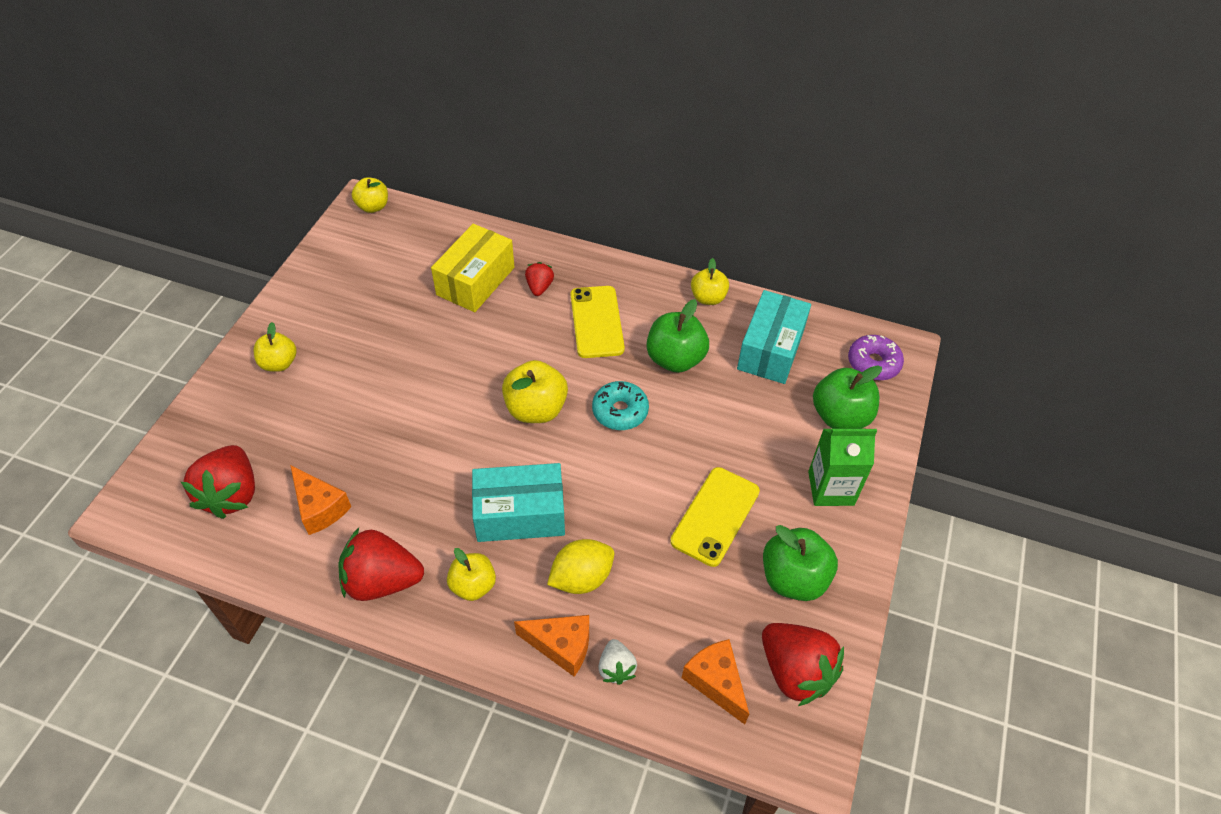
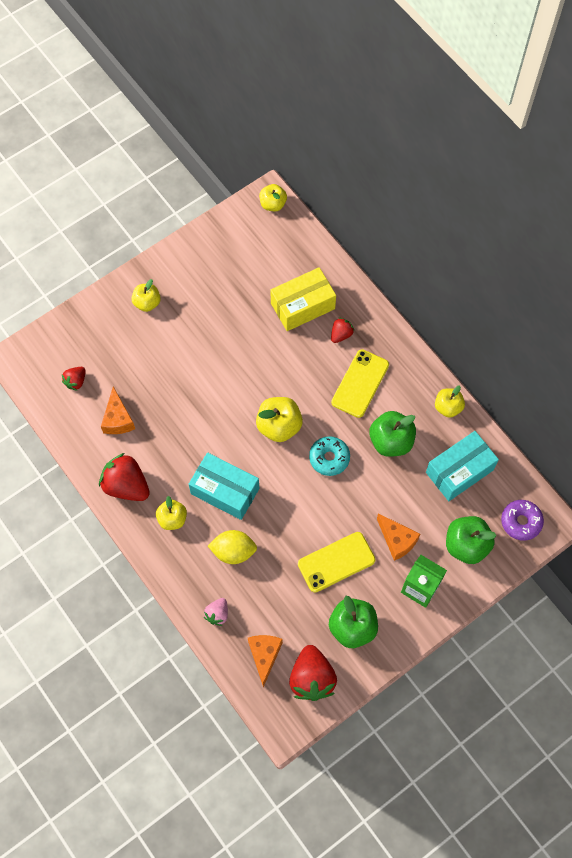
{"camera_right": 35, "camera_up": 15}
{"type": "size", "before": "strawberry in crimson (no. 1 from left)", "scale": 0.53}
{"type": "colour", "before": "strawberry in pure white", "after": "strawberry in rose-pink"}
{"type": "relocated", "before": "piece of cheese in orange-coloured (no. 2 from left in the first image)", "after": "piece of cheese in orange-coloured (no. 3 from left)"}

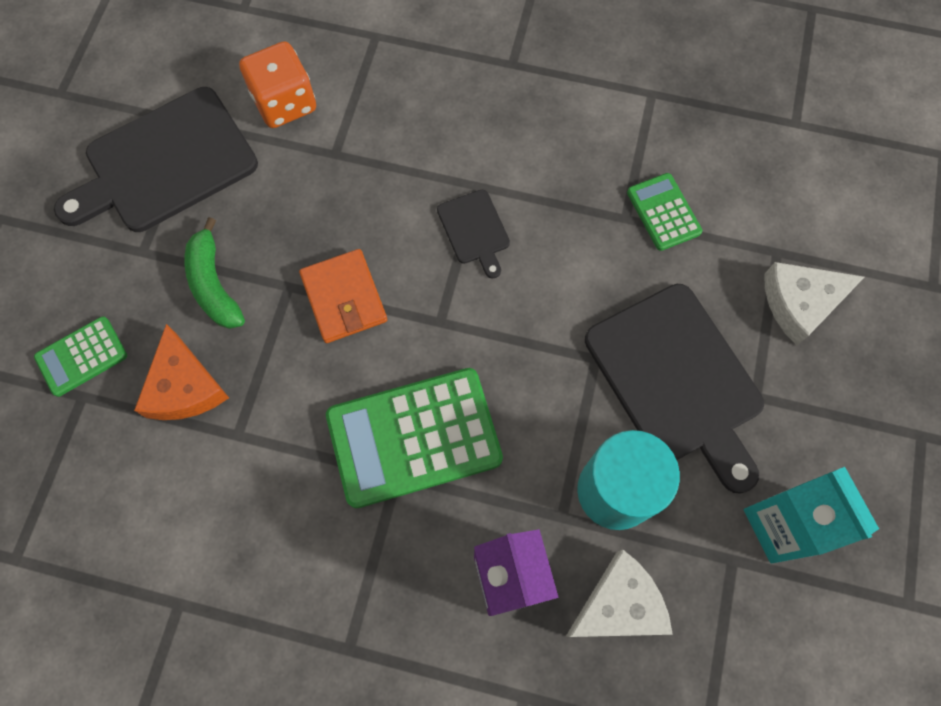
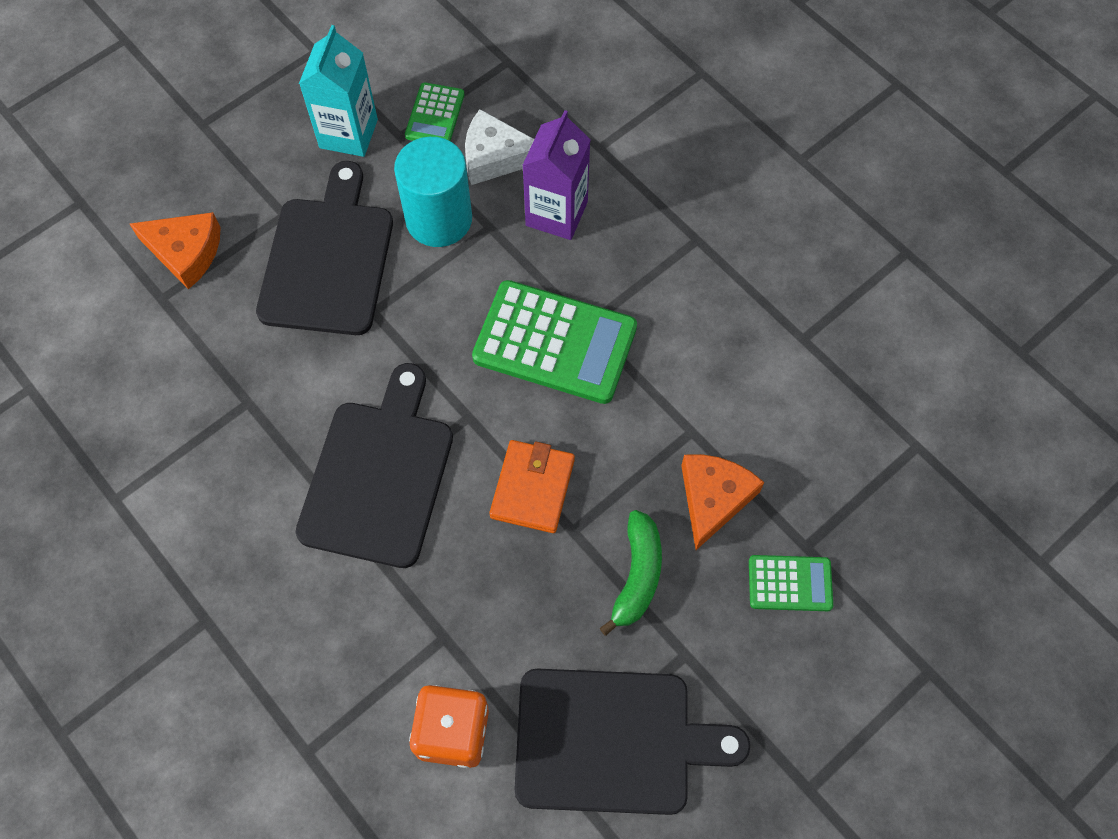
{"camera_right": -145, "camera_up": -5}
{"type": "colour", "before": "piece of cheese in pure white (no. 2 from left)", "after": "piece of cheese in orange-coloured (no. 1 from left)"}
{"type": "size", "before": "cutting board in black (no. 2 from left)", "scale": 2.12}
{"type": "relocated", "before": "adding machine in emerald (no. 3 from left in the first image)", "after": "adding machine in emerald (no. 1 from left)"}

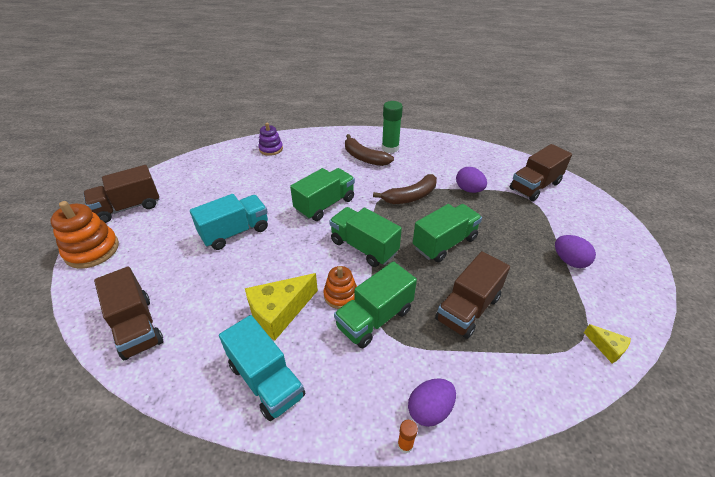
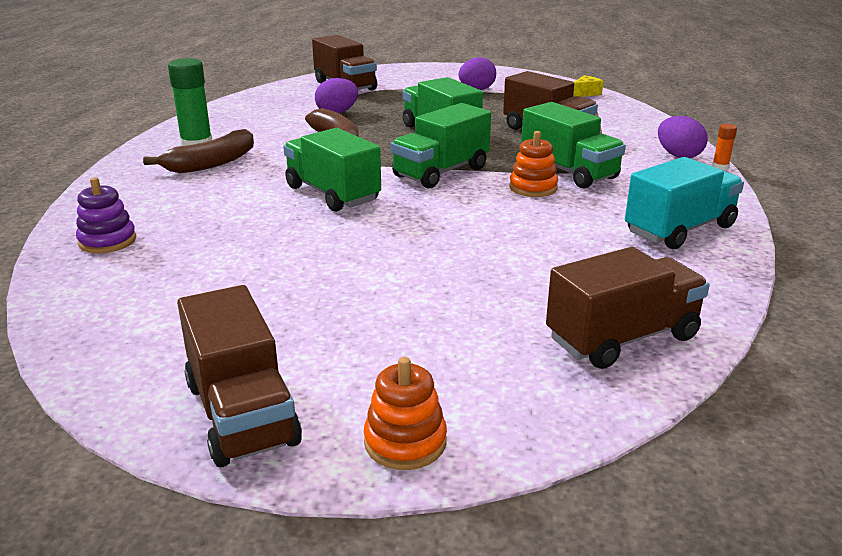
{"camera_right": -85, "camera_up": -15}
{"type": "size", "before": "stacking rings in orange-coloured (no. 1 from left)", "scale": 0.61}
{"type": "missing", "before": "toy truck in aqua (no. 1 from left)"}
{"type": "missing", "before": "piece of cheese in bright yellow (no. 1 from left)"}

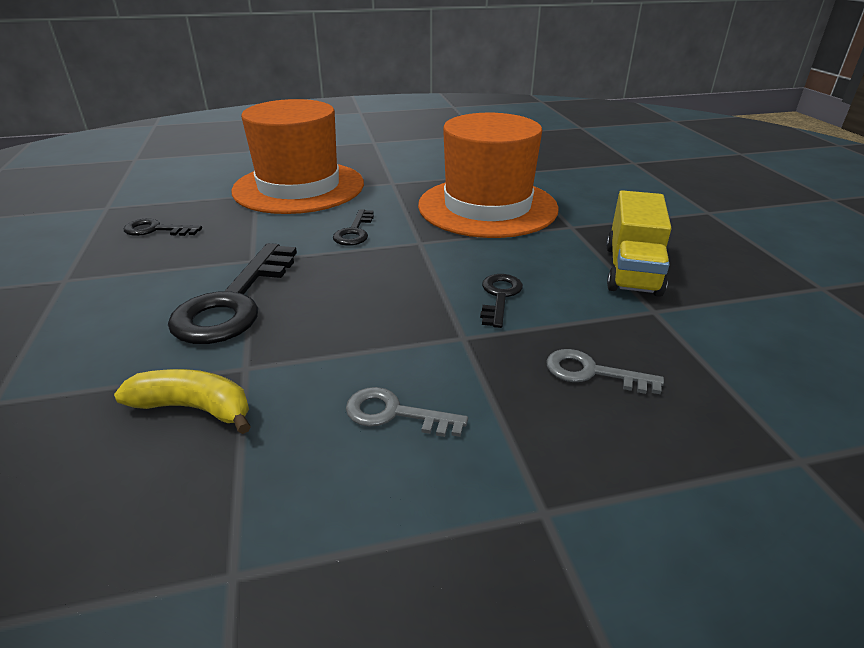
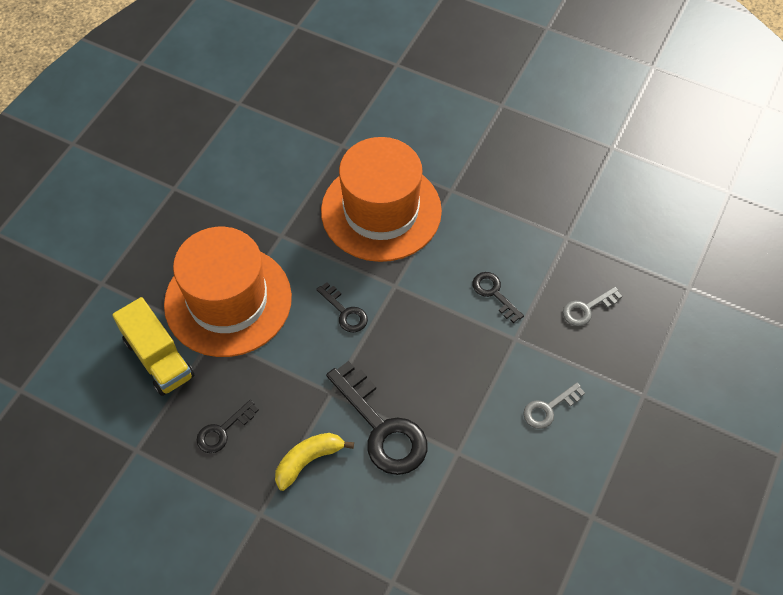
{"camera_right": -50, "camera_up": 25}
{"type": "relocated", "before": "toy truck in bright yellow"}
{"type": "relocated", "before": "banana in bright yellow"}

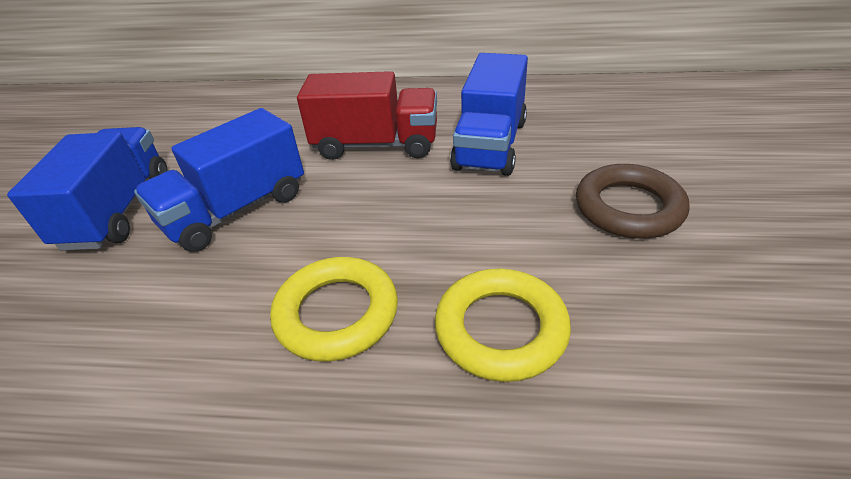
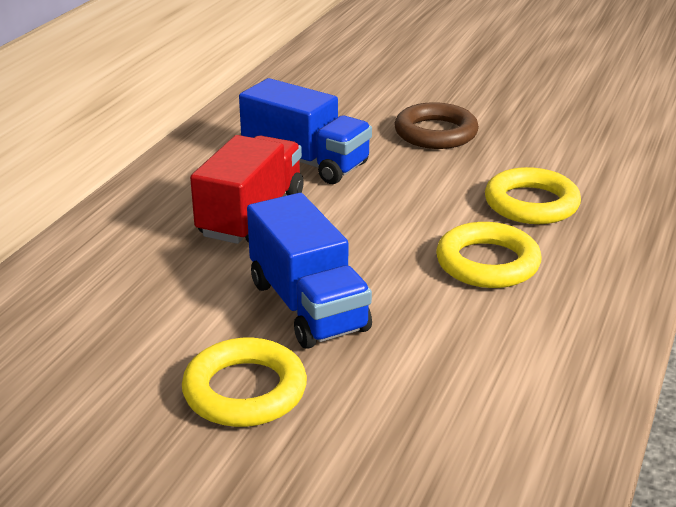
{"camera_right": -75, "camera_up": -10}
{"type": "exchanged", "before": "toy truck in royal blue (no. 1 from left)", "after": "hoop in bright yellow (no. 1 from left)"}

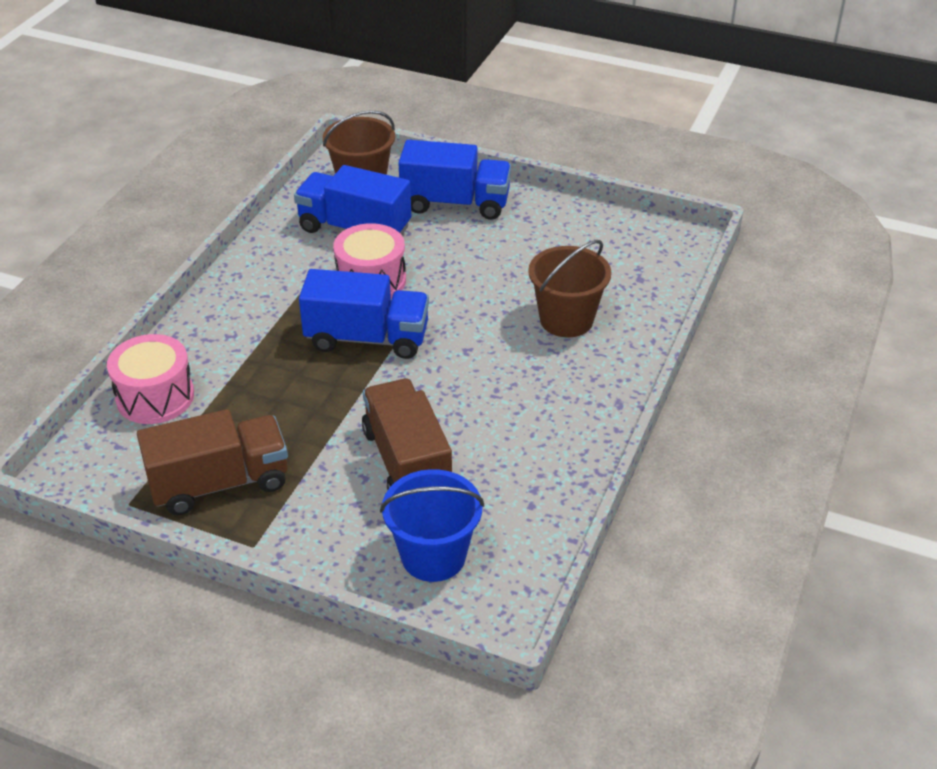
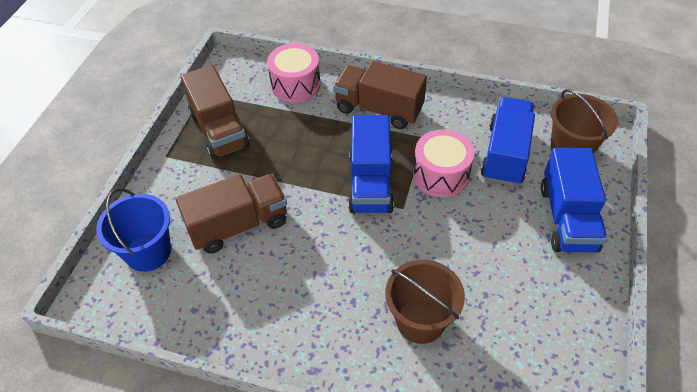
{"camera_right": 85, "camera_up": 10}
{"type": "appeared", "after": "toy truck in dark brown (no. 3 from left)"}

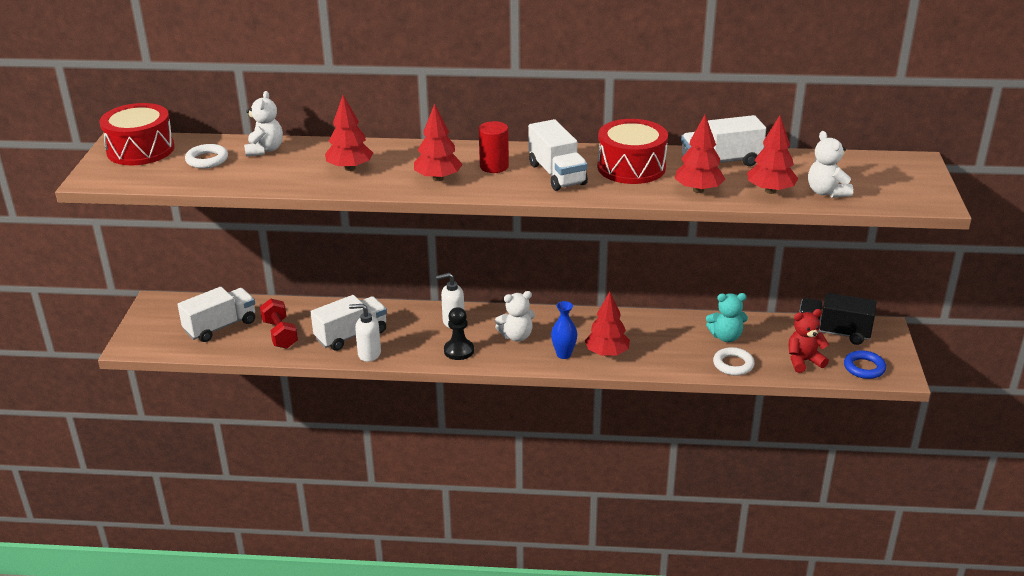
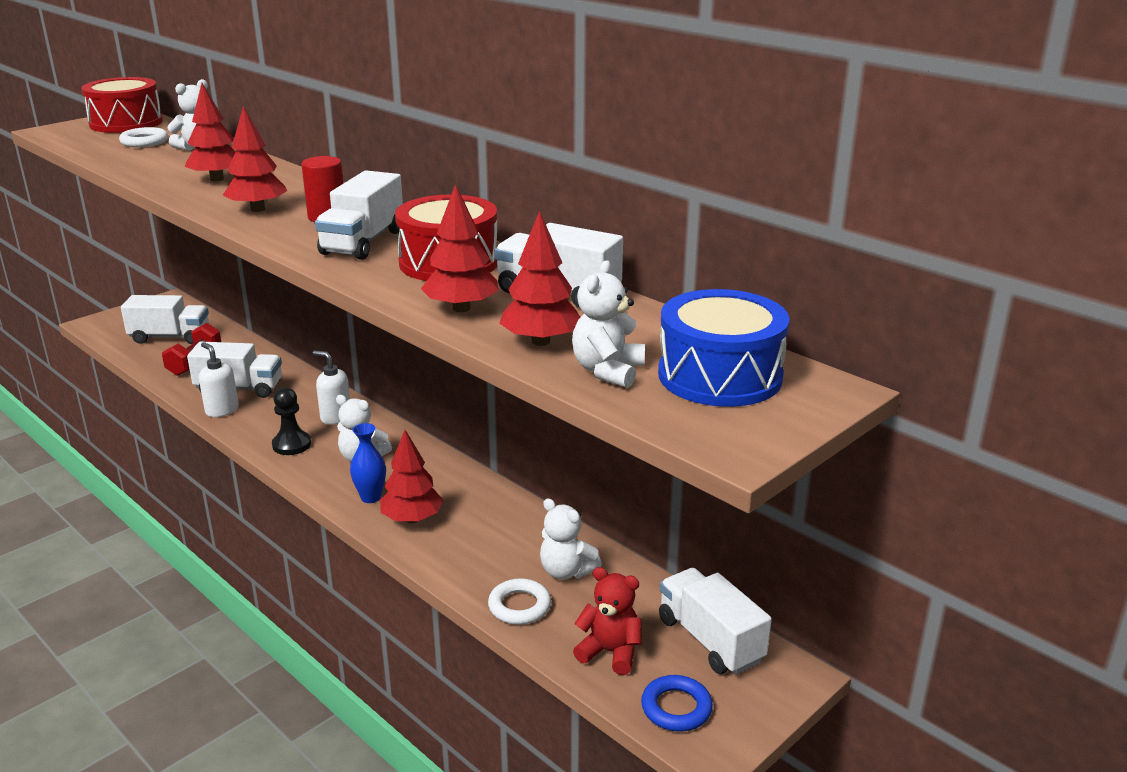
{"camera_right": 40, "camera_up": -5}
{"type": "colour", "before": "teddy bear in aqua", "after": "teddy bear in pure white (no. 3 from left)"}
{"type": "appeared", "after": "toy drum in royal blue"}
{"type": "colour", "before": "toy truck in black", "after": "toy truck in pure white (no. 5 from left)"}

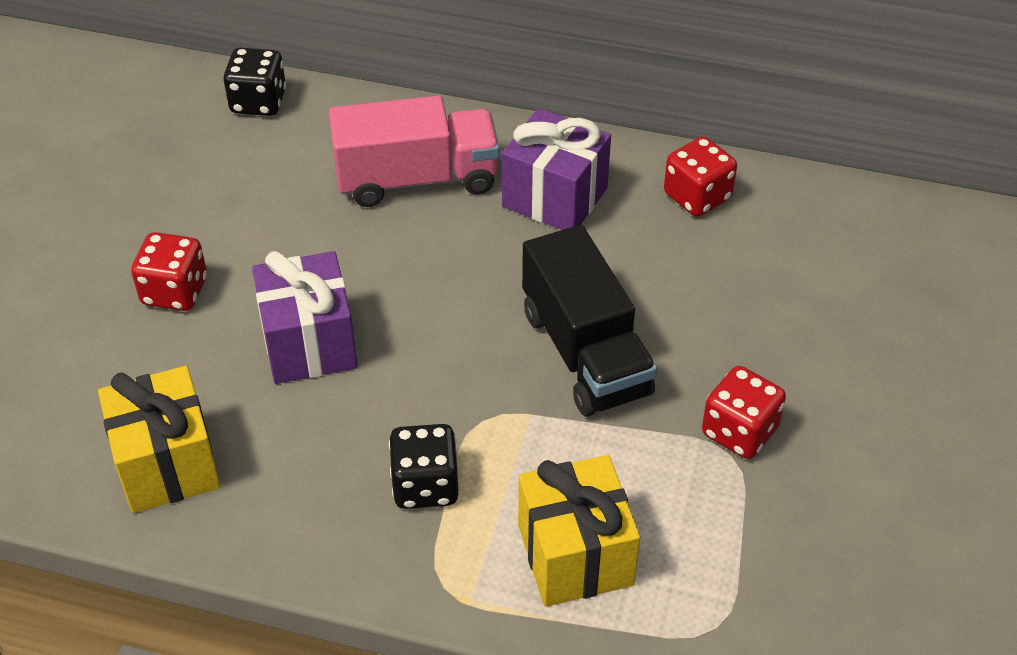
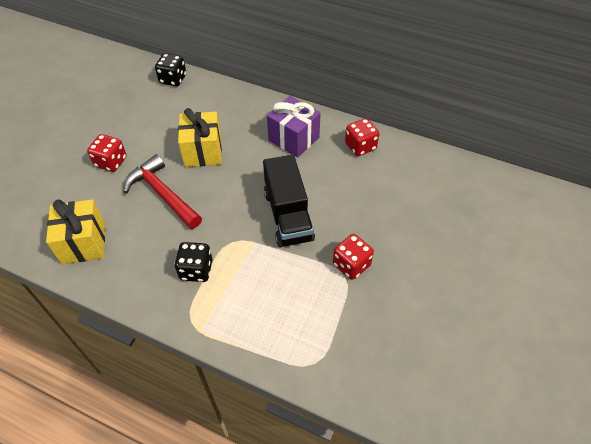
{"camera_right": 10, "camera_up": 5}
{"type": "exchanged", "before": "gift in purple (no. 1 from left)", "after": "hammer in crimson"}
{"type": "relocated", "before": "gift in bright yellow (no. 2 from left)"}
{"type": "missing", "before": "toy truck in rose-pink"}

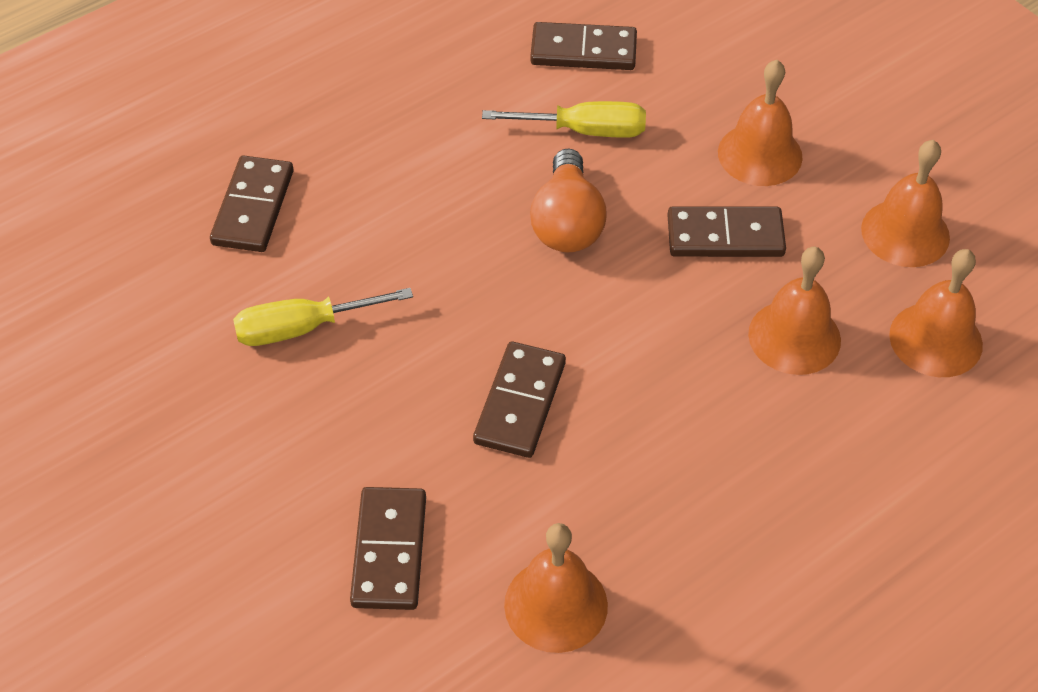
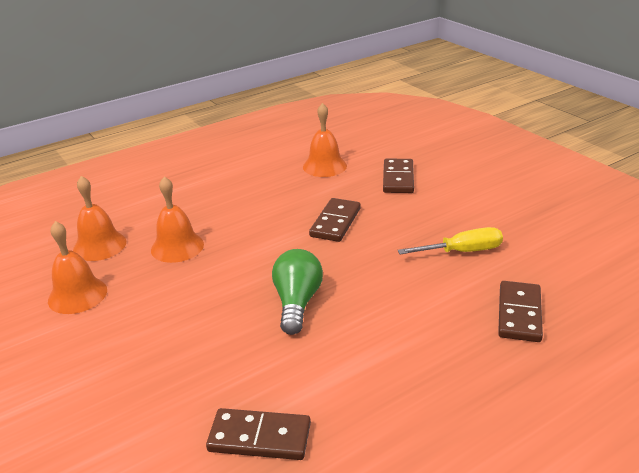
{"camera_right": -175, "camera_up": -20}
{"type": "colour", "before": "bulb in orange-coloured", "after": "bulb in emerald"}
{"type": "missing", "before": "hand screwdriver in bright yellow (no. 2 from left)"}
{"type": "missing", "before": "domino in dark brown (no. 5 from left)"}
{"type": "missing", "before": "bell in orange-coloured (no. 2 from left)"}

